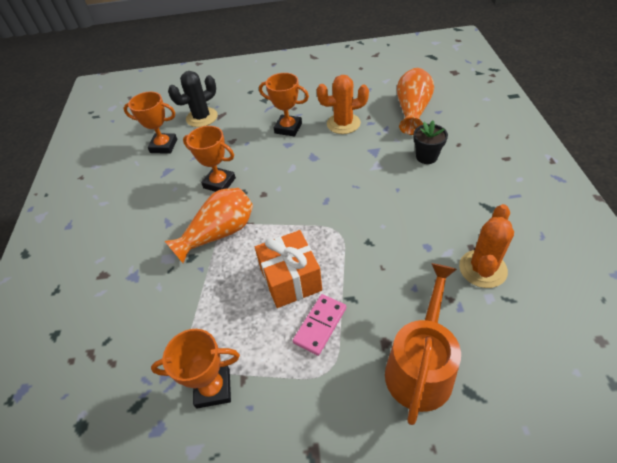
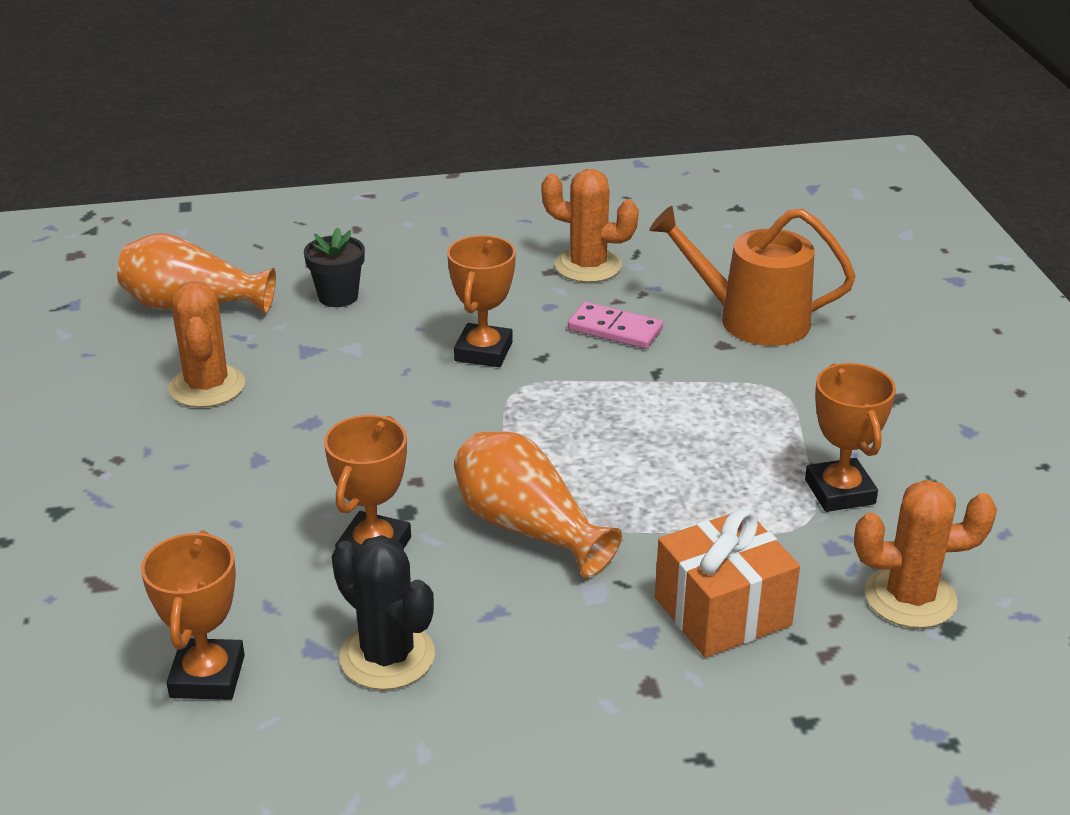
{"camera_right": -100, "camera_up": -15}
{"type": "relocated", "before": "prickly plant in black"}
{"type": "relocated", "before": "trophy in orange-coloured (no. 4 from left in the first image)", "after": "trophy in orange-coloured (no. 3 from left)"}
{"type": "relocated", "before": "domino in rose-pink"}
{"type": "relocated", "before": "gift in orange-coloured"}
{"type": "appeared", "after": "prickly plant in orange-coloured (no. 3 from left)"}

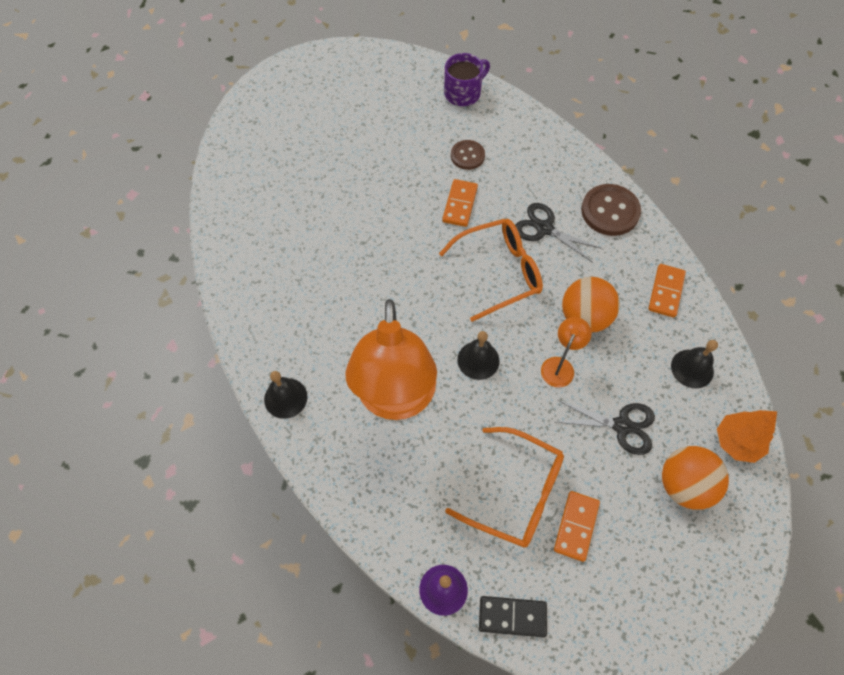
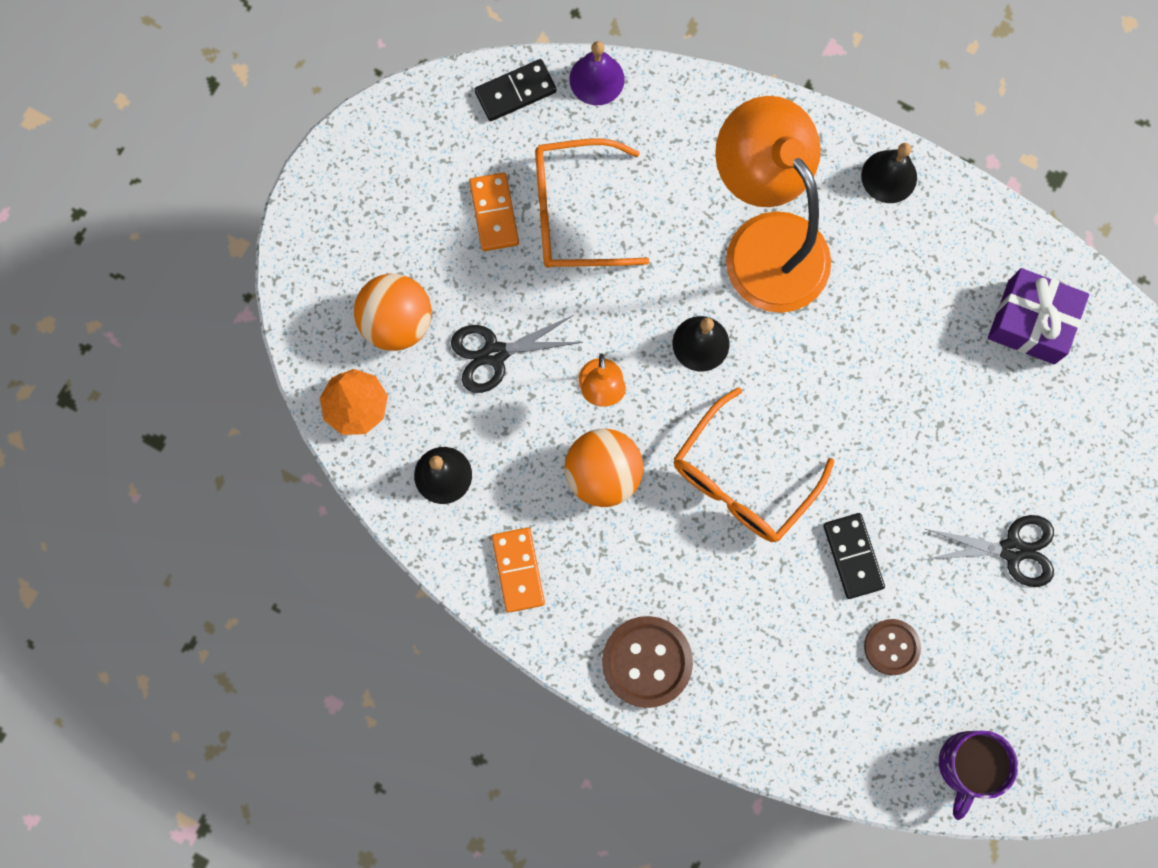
{"camera_right": 150, "camera_up": 15}
{"type": "colour", "before": "domino in orange-coloured (no. 1 from left)", "after": "domino in black (no. 2 from left)"}
{"type": "relocated", "before": "pair of scissors in black (no. 1 from left in the first image)", "after": "pair of scissors in black (no. 2 from left)"}
{"type": "appeared", "after": "gift in purple"}

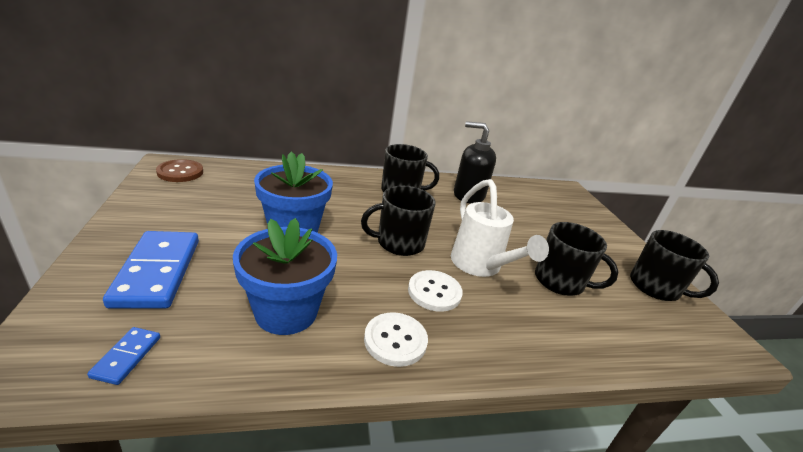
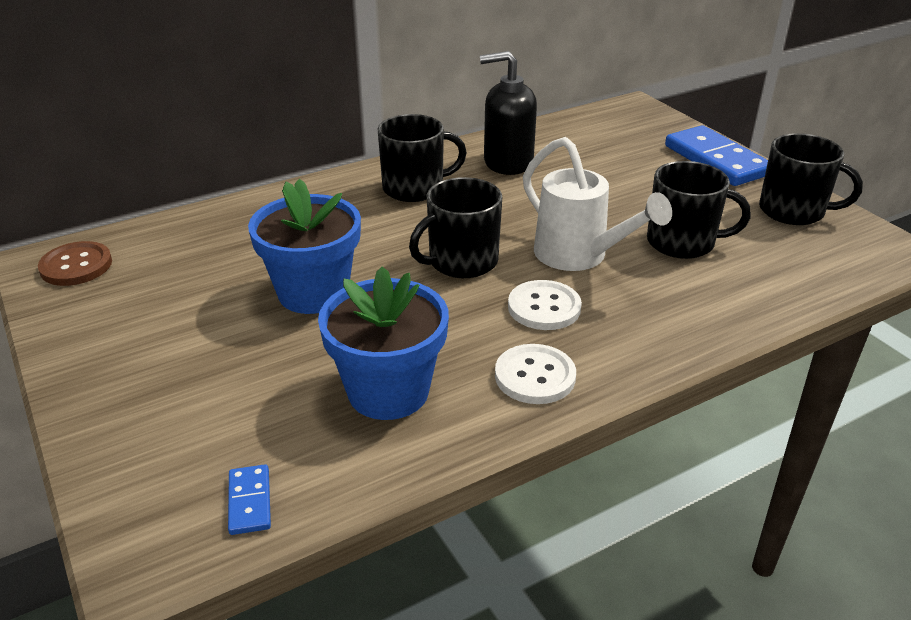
{"camera_right": -15, "camera_up": 5}
{"type": "relocated", "before": "domino in royal blue (no. 2 from left)"}

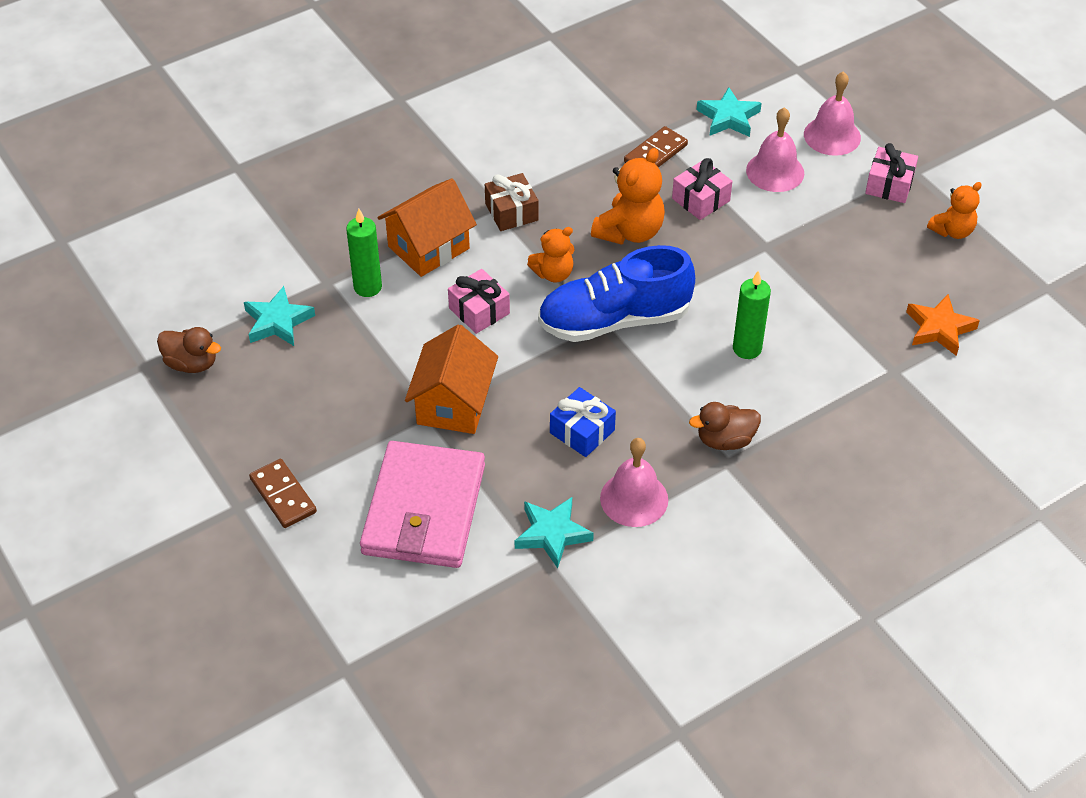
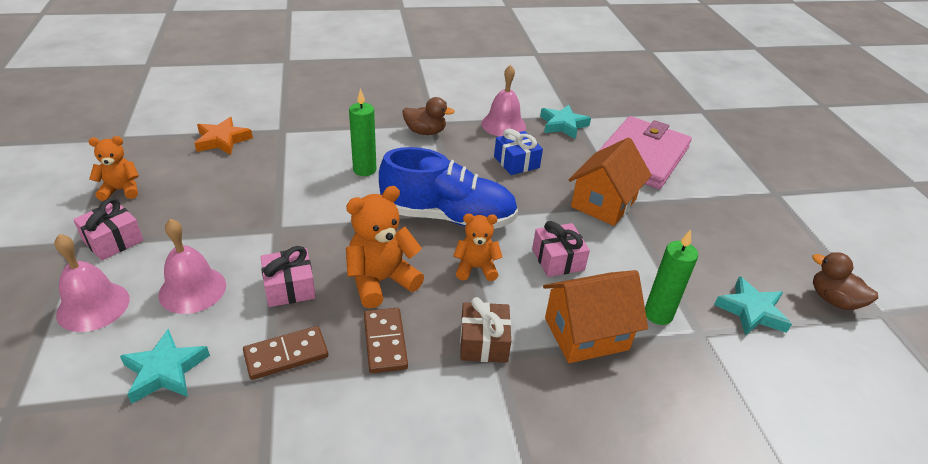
{"camera_right": -160, "camera_up": -10}
{"type": "relocated", "before": "domino in dark brown (no. 1 from left in the first image)", "after": "domino in dark brown (no. 2 from left)"}

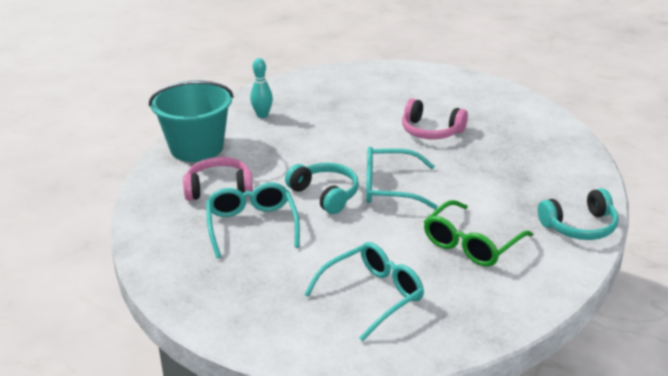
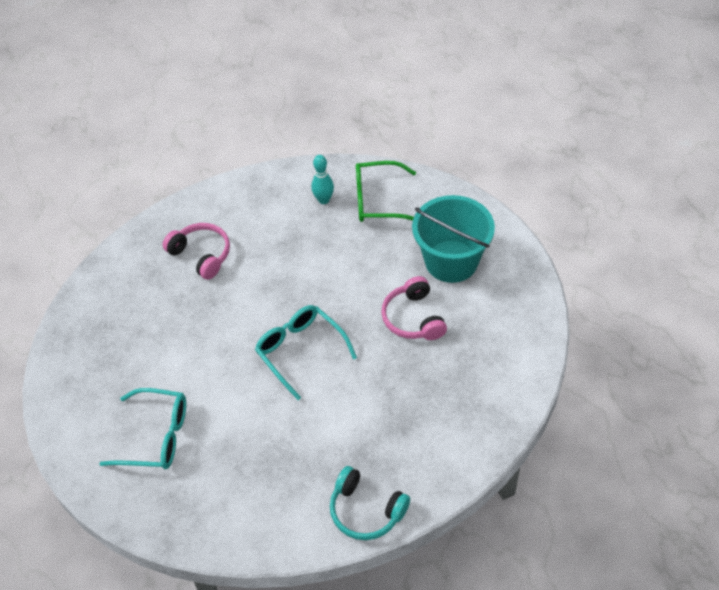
{"camera_right": 50, "camera_up": 20}
{"type": "relocated", "before": "spectacles in emerald"}
{"type": "relocated", "before": "pail in aqua"}
{"type": "missing", "before": "spectacles in aqua (no. 1 from left)"}
{"type": "missing", "before": "headset in aqua (no. 1 from left)"}

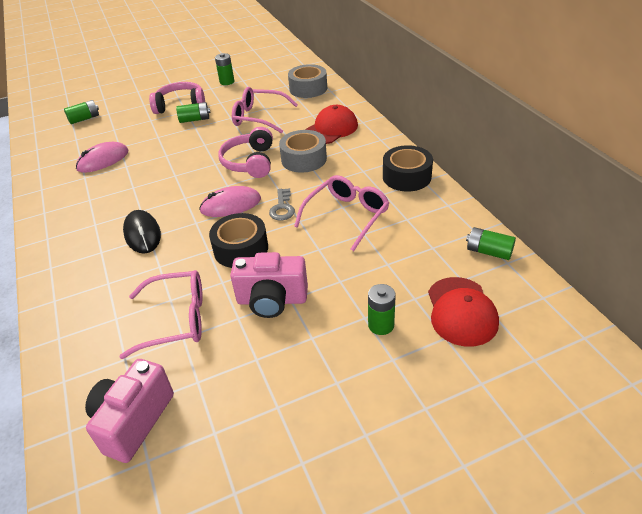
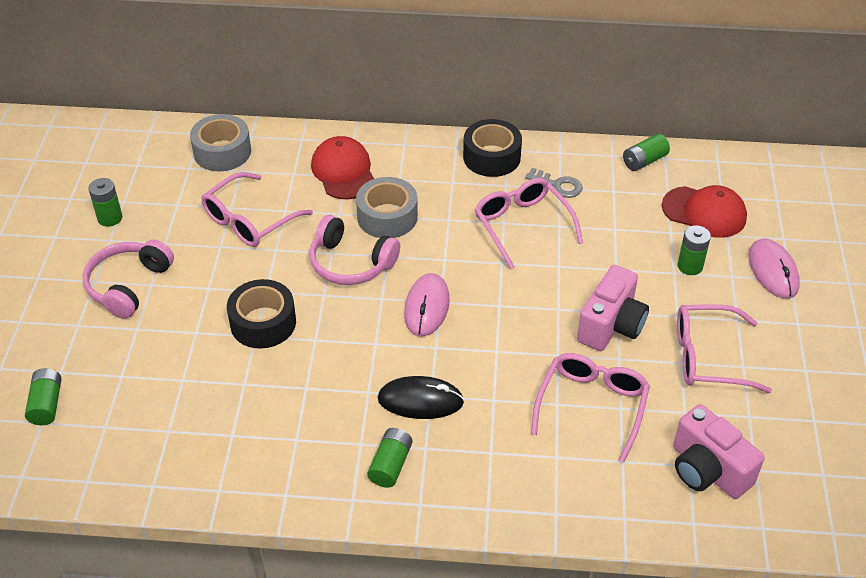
{"camera_right": -65, "camera_up": 5}
{"type": "relocated", "before": "sticky tape in black (no. 1 from left)"}
{"type": "relocated", "before": "AA battery in emerald (no. 2 from left in the first image)", "after": "AA battery in emerald (no. 3 from left)"}
{"type": "relocated", "before": "door key in ash-grey"}
{"type": "appeared", "after": "spectacles in rose-pink (no. 4 from left)"}
{"type": "relocated", "before": "mouse in rose-pink (no. 1 from left in the first image)", "after": "mouse in rose-pink (no. 2 from left)"}

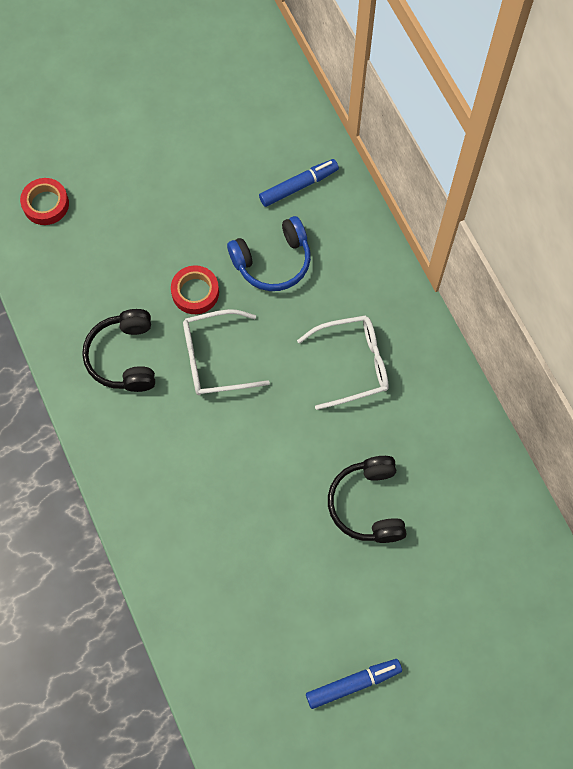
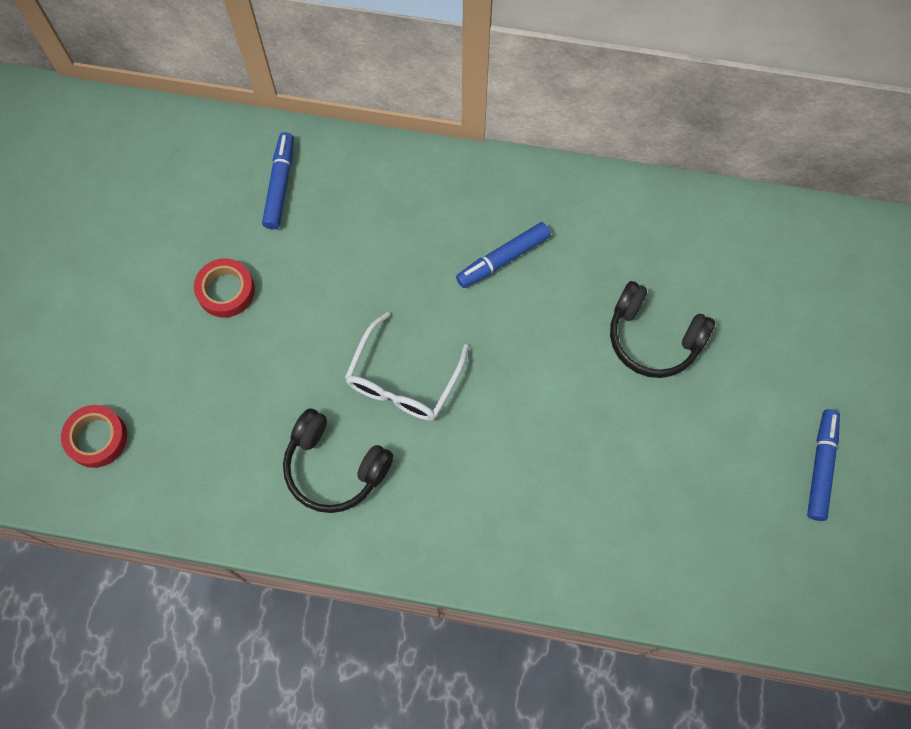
{"camera_right": -55, "camera_up": 0}
{"type": "relocated", "before": "sticky tape in crimson (no. 2 from left)"}
{"type": "exchanged", "before": "spectacles in pure white (no. 2 from left)", "after": "marker pen in royal blue (no. 2 from left)"}
{"type": "missing", "before": "headset in royal blue"}

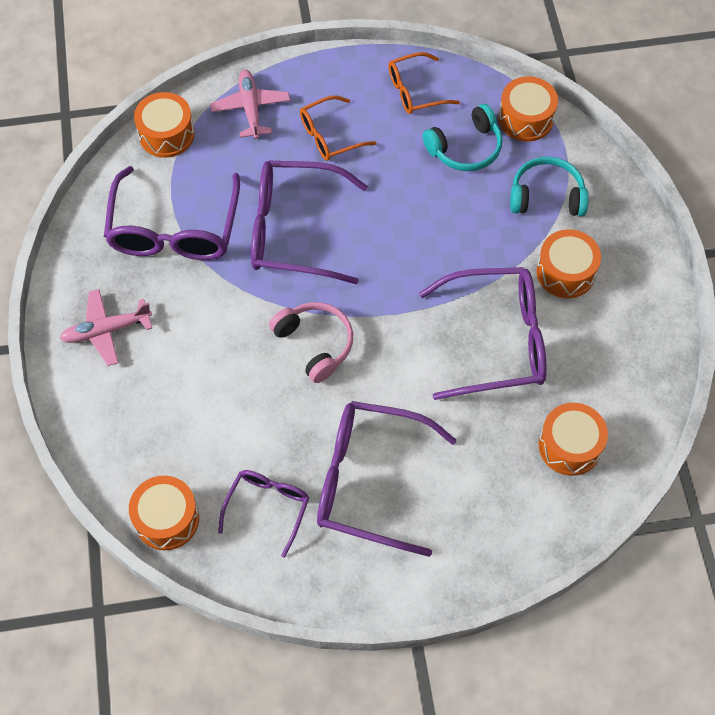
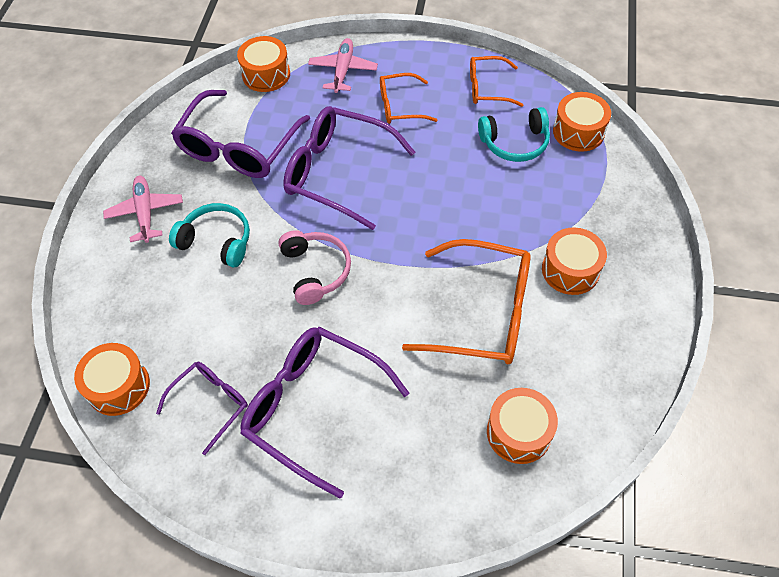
{"camera_right": 20, "camera_up": -5}
{"type": "spun", "before": "aeroplane in rose-pink (no. 1 from left)", "turn": 75}
{"type": "relocated", "before": "headset in aqua (no. 2 from left in the first image)", "after": "headset in aqua (no. 1 from left)"}
{"type": "colour", "before": "spectacles in purple (no. 5 from left)", "after": "spectacles in orange-coloured (no. 2 from left)"}

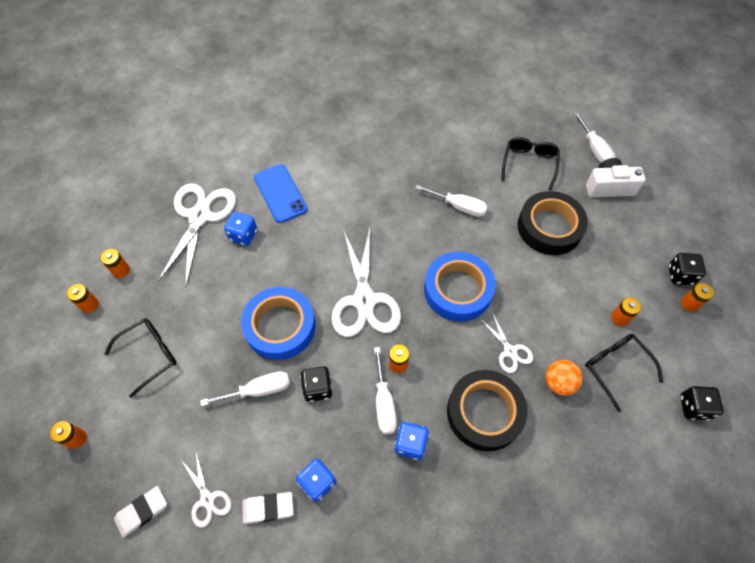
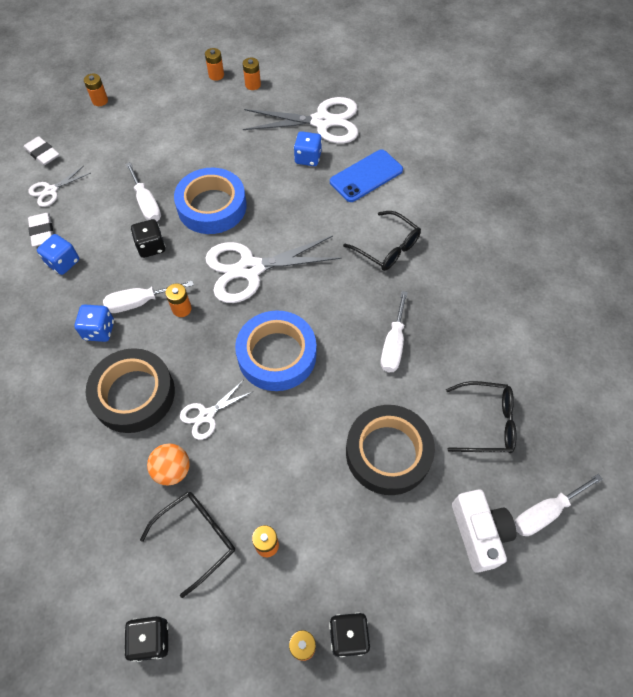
{"camera_right": 80, "camera_up": 0}
{"type": "relocated", "before": "spectacles in black (no. 1 from left in the first image)", "after": "spectacles in black (no. 2 from left)"}

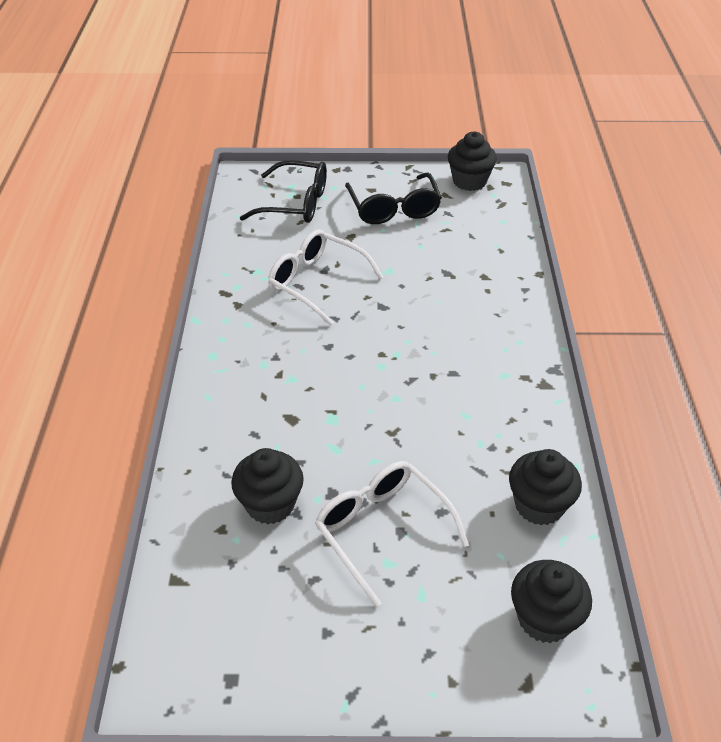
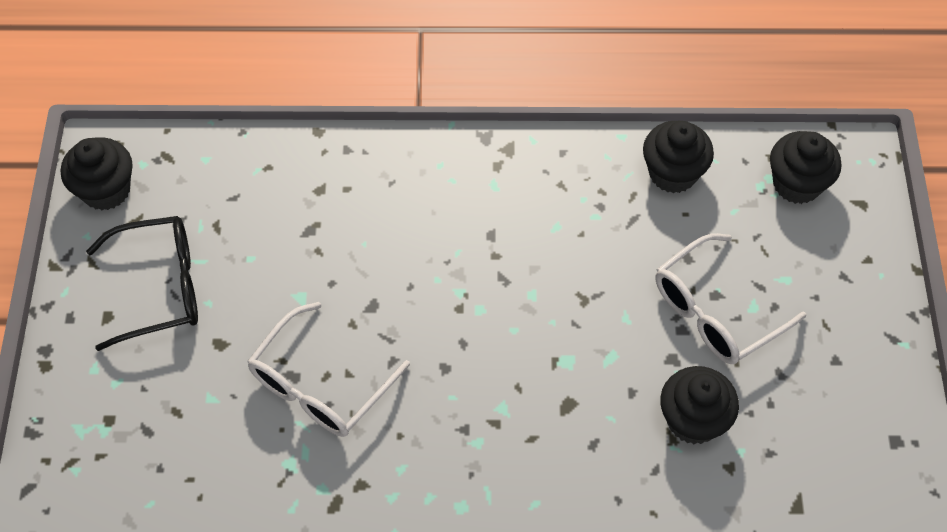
{"camera_right": -90, "camera_up": 15}
{"type": "missing", "before": "spectacles in black (no. 1 from left)"}

